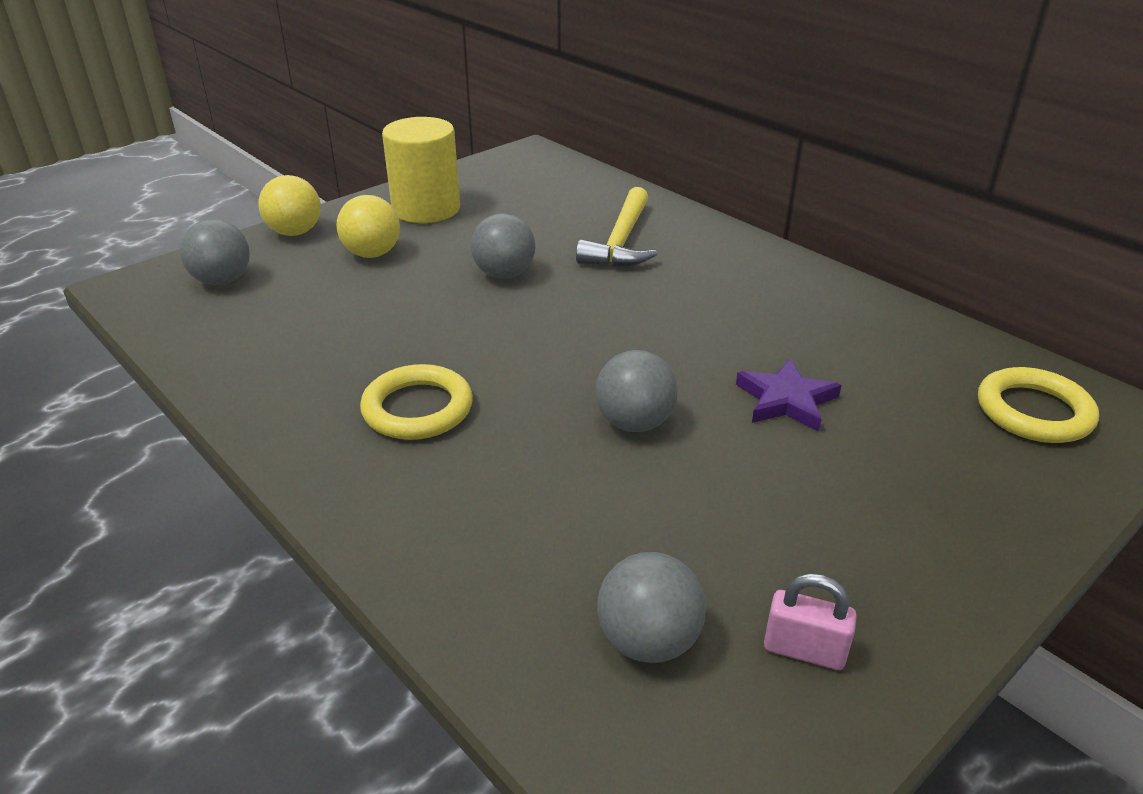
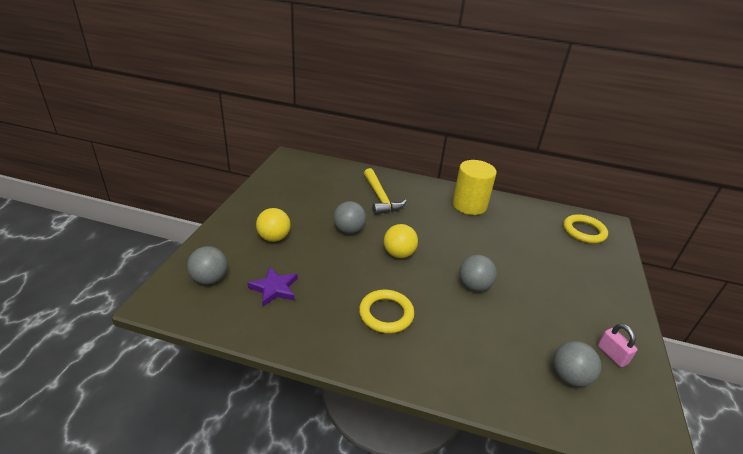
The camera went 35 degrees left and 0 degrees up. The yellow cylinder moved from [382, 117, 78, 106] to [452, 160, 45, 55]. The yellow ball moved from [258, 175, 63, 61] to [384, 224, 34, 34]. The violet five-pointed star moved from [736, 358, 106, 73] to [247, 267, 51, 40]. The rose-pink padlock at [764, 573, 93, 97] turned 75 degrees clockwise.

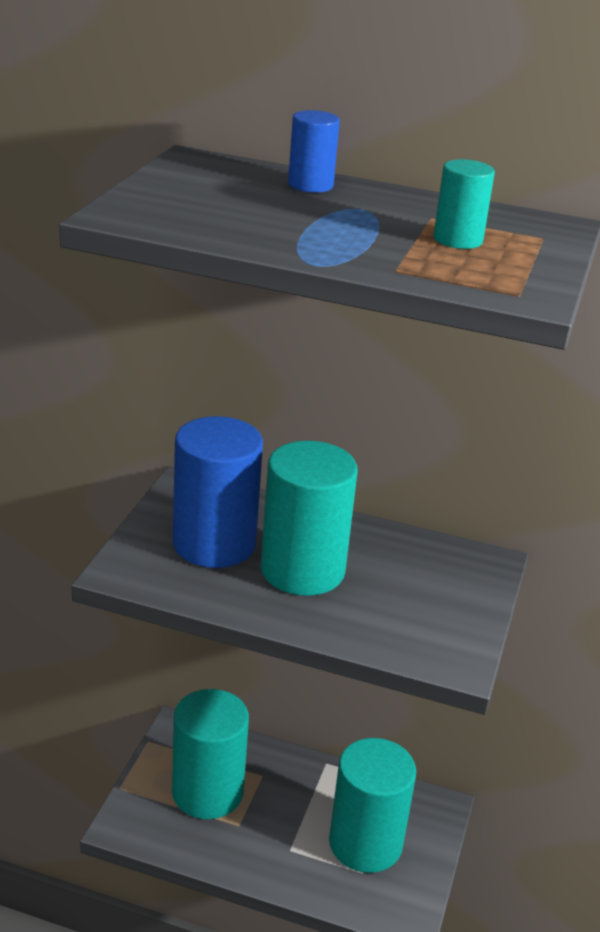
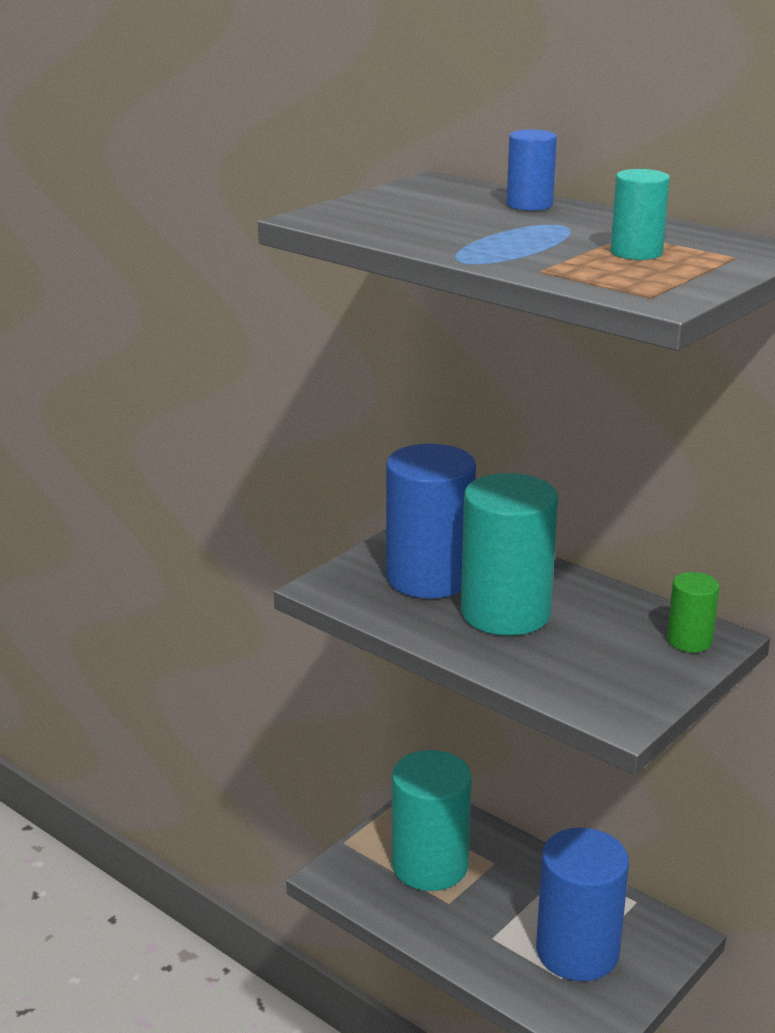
The camera went 25 degrees right and 5 degrees down. The teal cylinder at [329, 738, 87, 135] became the blue cylinder at [536, 828, 93, 153]. The green cylinder at [667, 572, 52, 80] appeared.

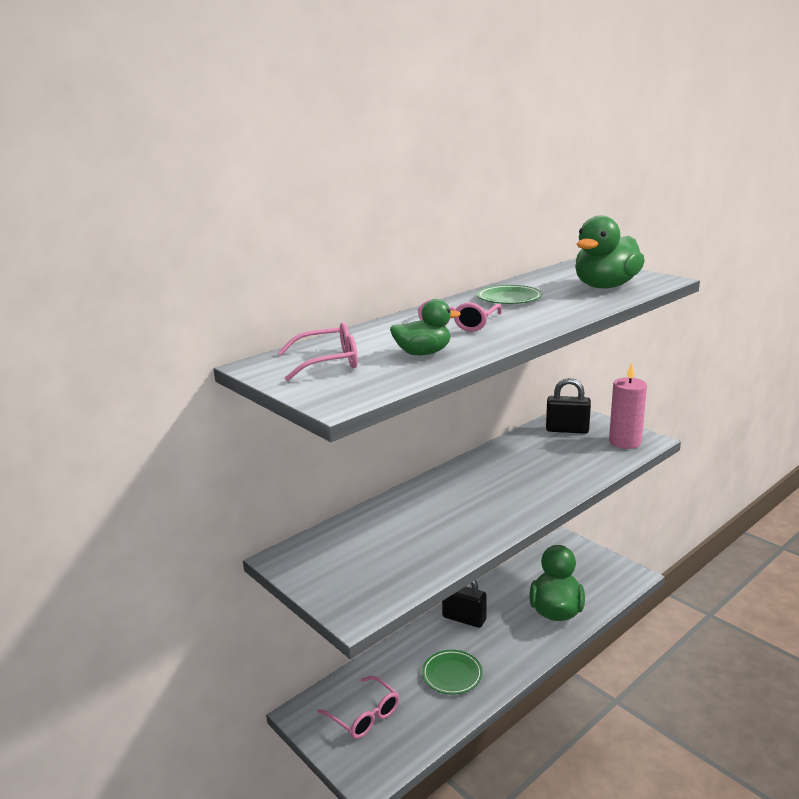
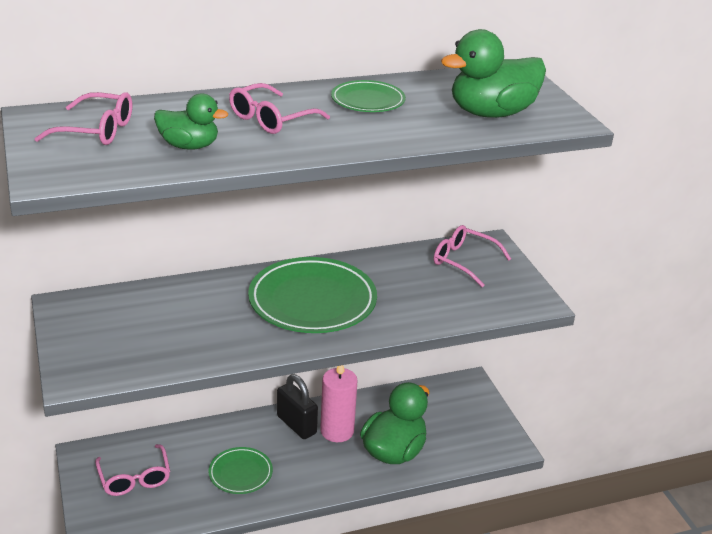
The camera went 20 degrees right and 10 degrees up. The rose-pink wax candle moved from [609, 363, 38, 86] to [320, 365, 38, 77]. The black padlock at [546, 378, 45, 56] was replaced by the rose-pink spectacles at [434, 225, 77, 62]. The green dinner plate at [248, 257, 129, 76] appeared.

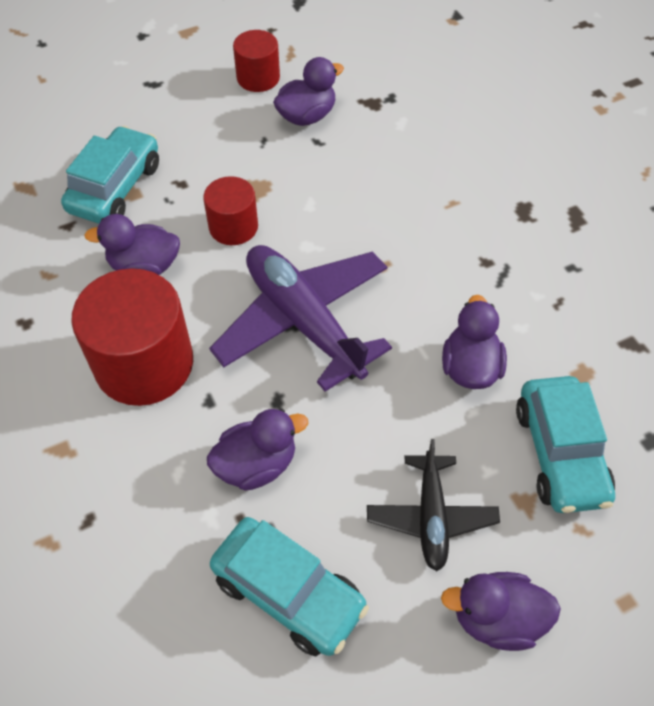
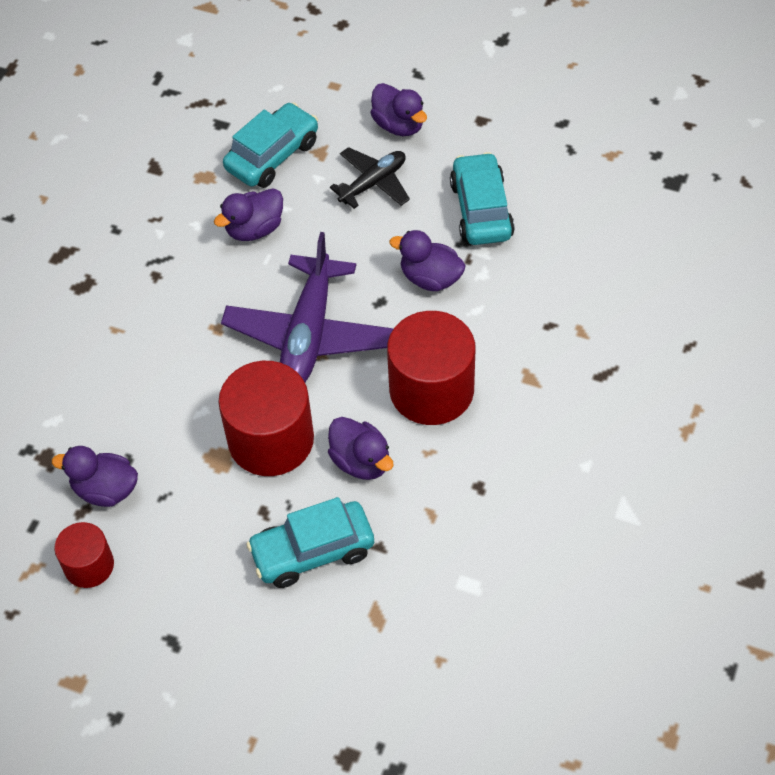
The camera went 130 degrees left and 0 degrees up. The scarlet cylinder at [203, 176, 55, 69] changed to 1.79 times the size.

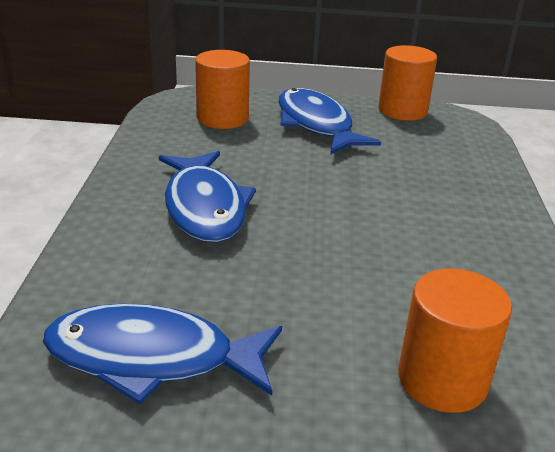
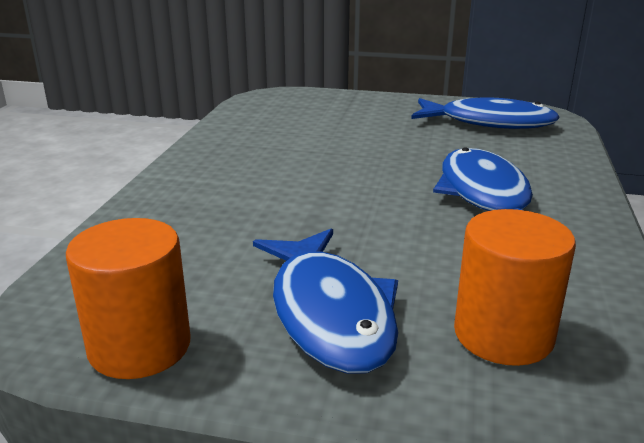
The camera went 170 degrees left and 5 degrees down. The bright orange cylinder at [398, 268, 114, 145] disappeared.

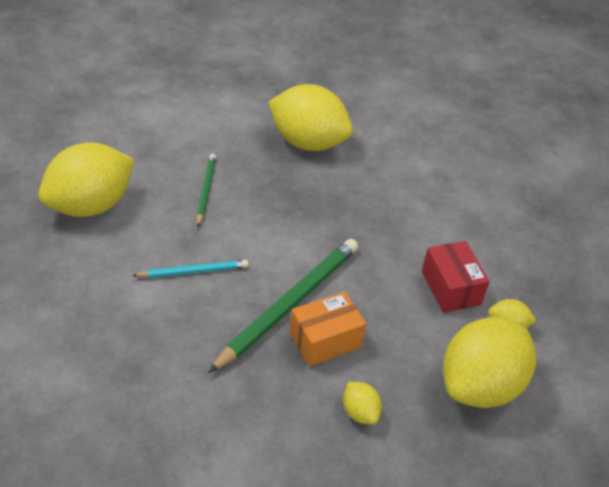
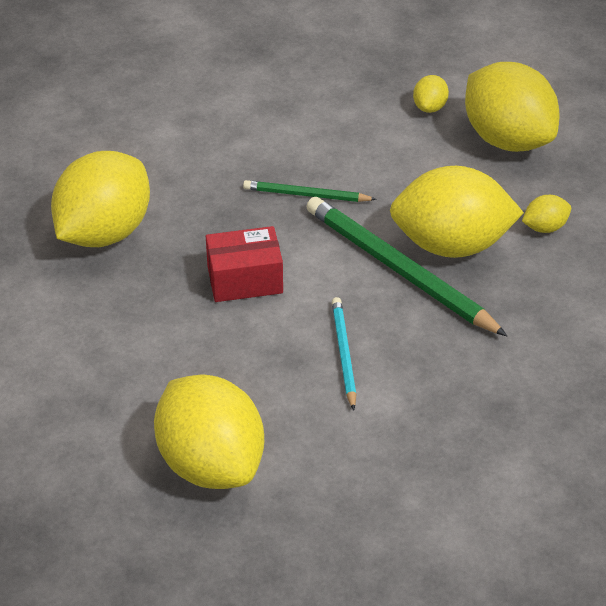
The camera went 80 degrees left and 0 degrees up. The green lead pencil moved from [196, 154, 20, 73] to [243, 180, 134, 22]. The scarlet package moved from [422, 241, 67, 72] to [206, 226, 77, 76]. The bright orange package at [290, 291, 76, 75] was replaced by the yellow lemon at [390, 166, 134, 92].

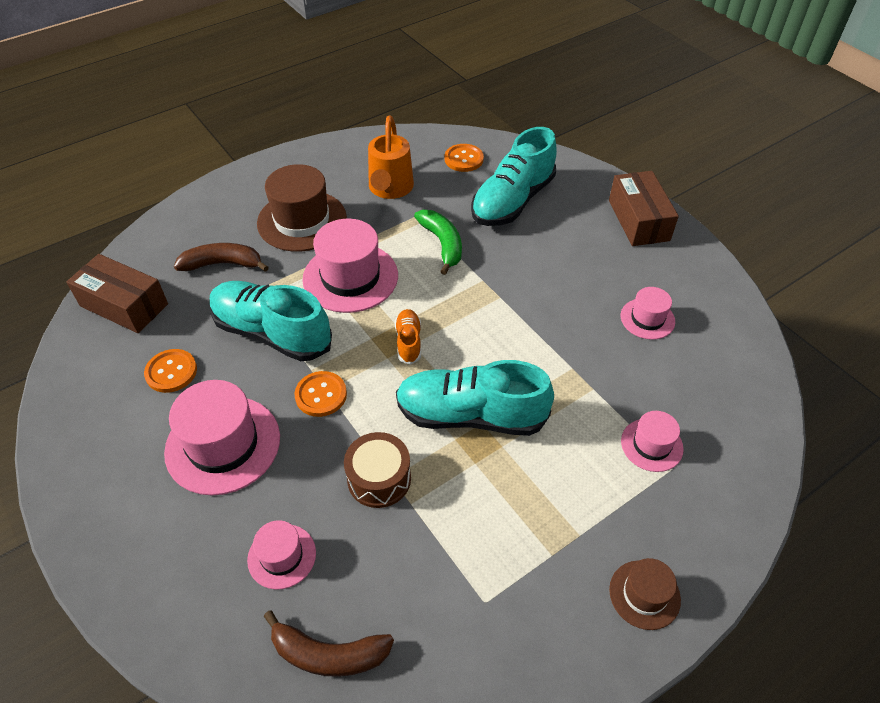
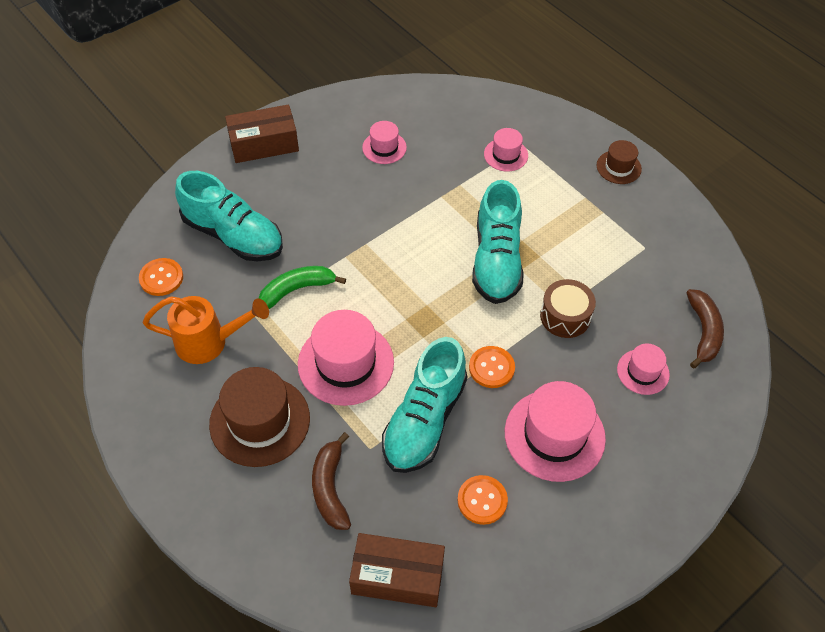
The camera went 95 degrees left and 5 degrees up. The brown package at [66, 254, 102, 79] turned 75 degrees clockwise. The bright orange sneaker at [395, 309, 26, 56] disappeared.

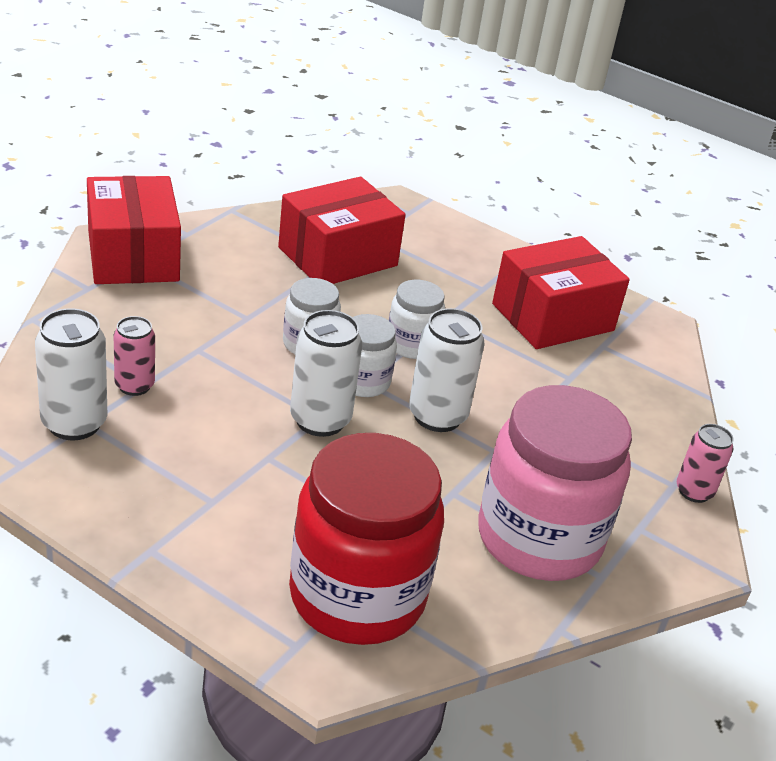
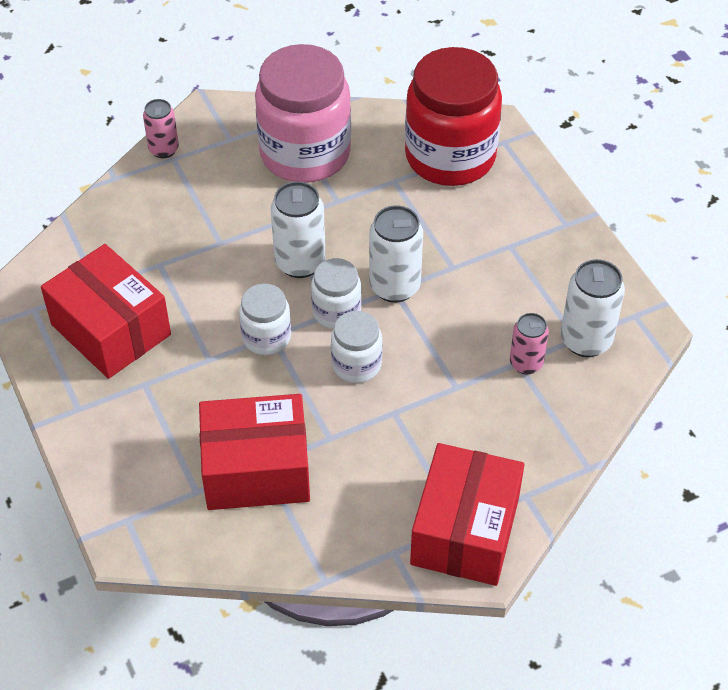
The camera went 145 degrees left and 15 degrees up. The scarlet package at [492, 236, 138, 113] turned 45 degrees clockwise.

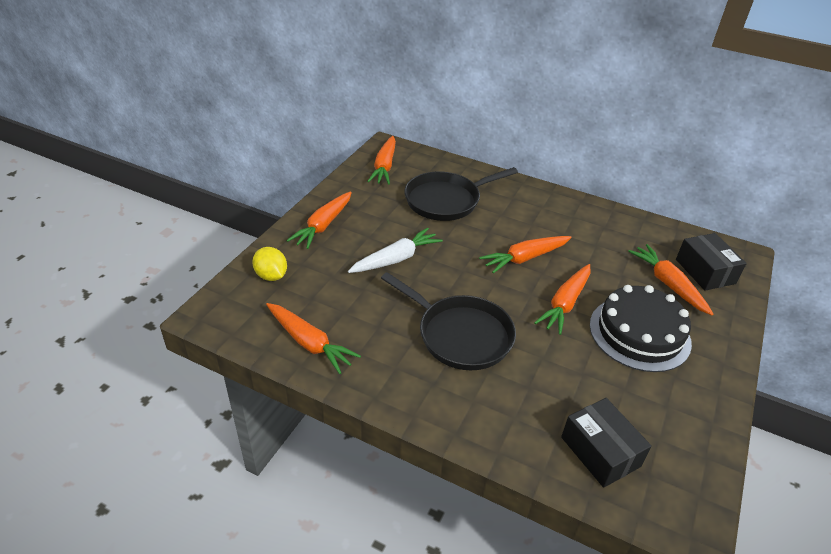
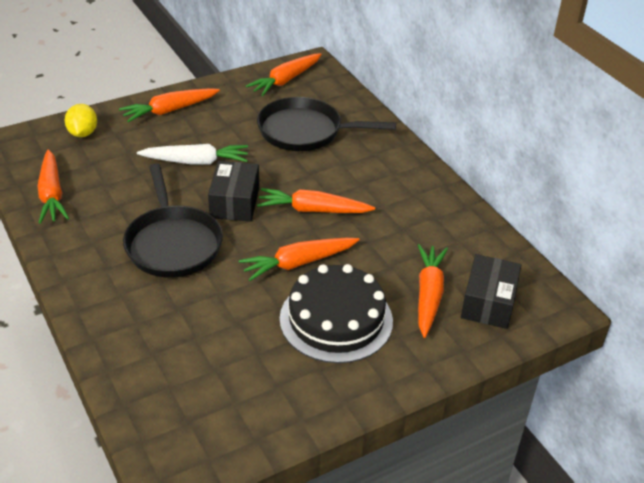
The camera went 35 degrees right and 0 degrees up. The black package moved from [561, 398, 91, 90] to [208, 161, 51, 61].

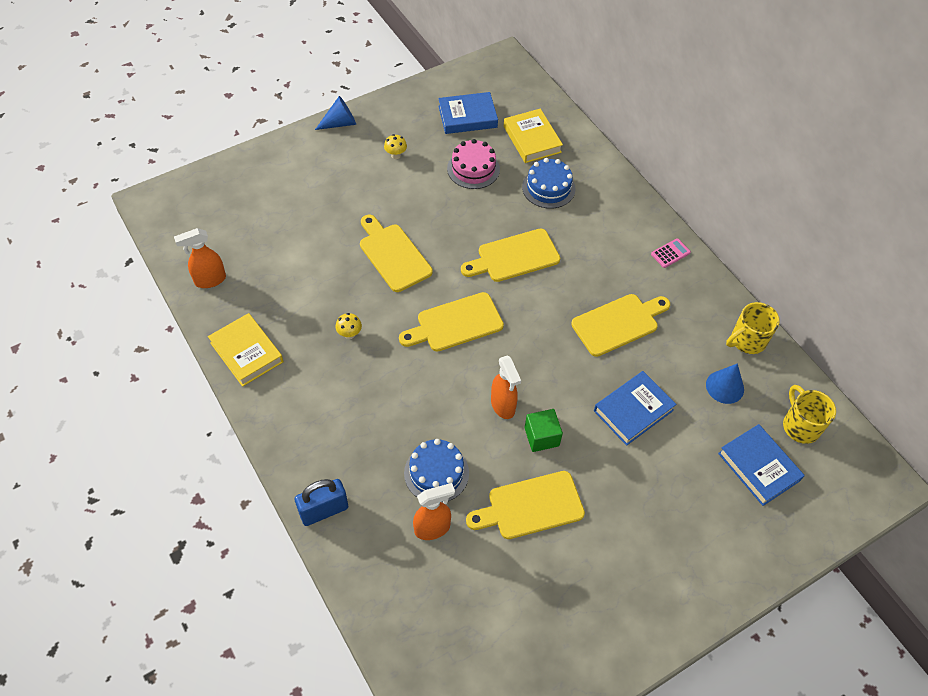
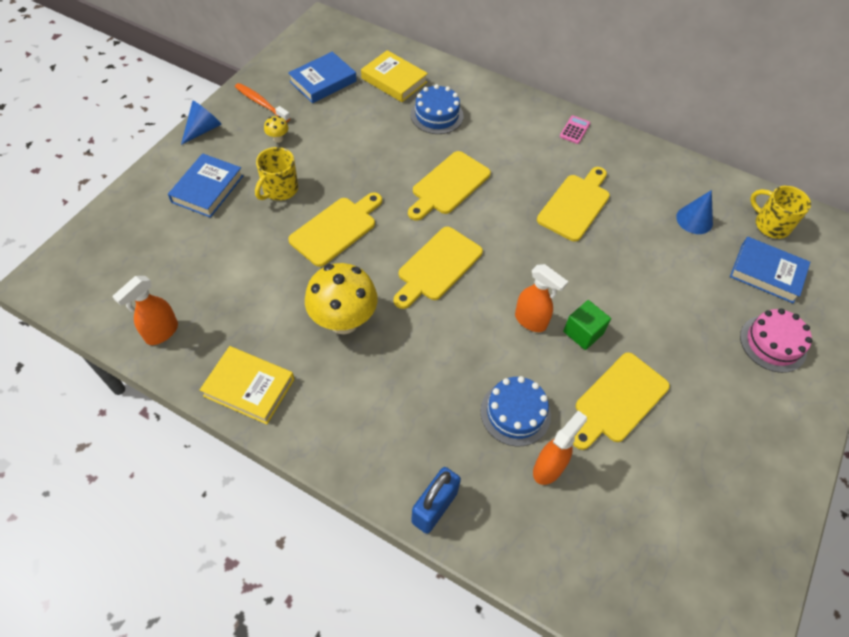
The camera went 30 degrees left and 0 degrees up. The rose-pink gateau moved from [447, 139, 53, 50] to [740, 308, 73, 65]. The yellow chopping board at [360, 215, 73, 77] turned 105 degrees clockwise. The yellow mug moved from [726, 302, 54, 52] to [255, 147, 43, 54]. The yellow toadstool at [336, 313, 26, 26] changed to 2.44 times the size. The blue hardback moved from [594, 371, 83, 75] to [168, 153, 75, 65]. The bright orange tooth brush at [235, 83, 56, 39] appeared.

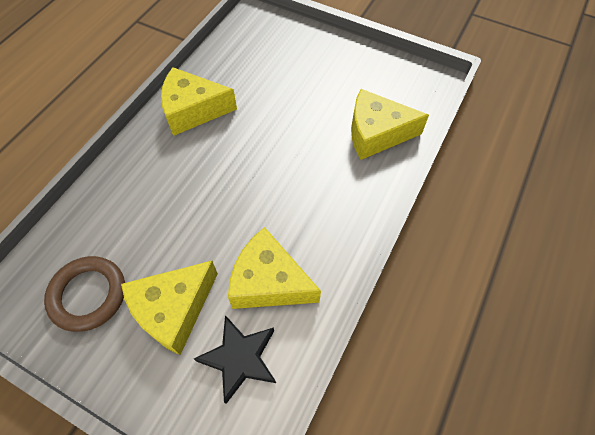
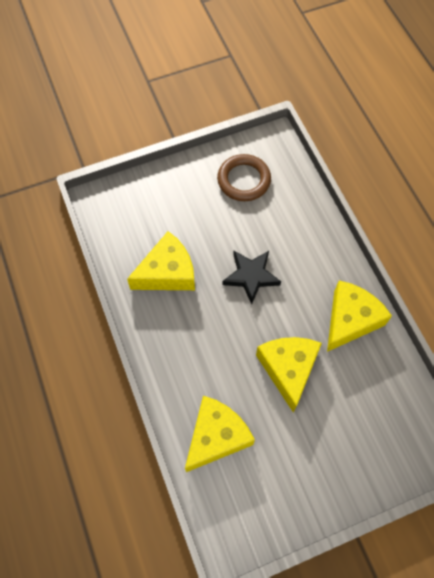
The camera went 130 degrees right and 5 degrees up. The yellow piece of cheese moved from [121, 261, 97, 94] to [256, 337, 66, 76]. The black five-pointed star moved from [194, 315, 82, 89] to [222, 251, 59, 53].

